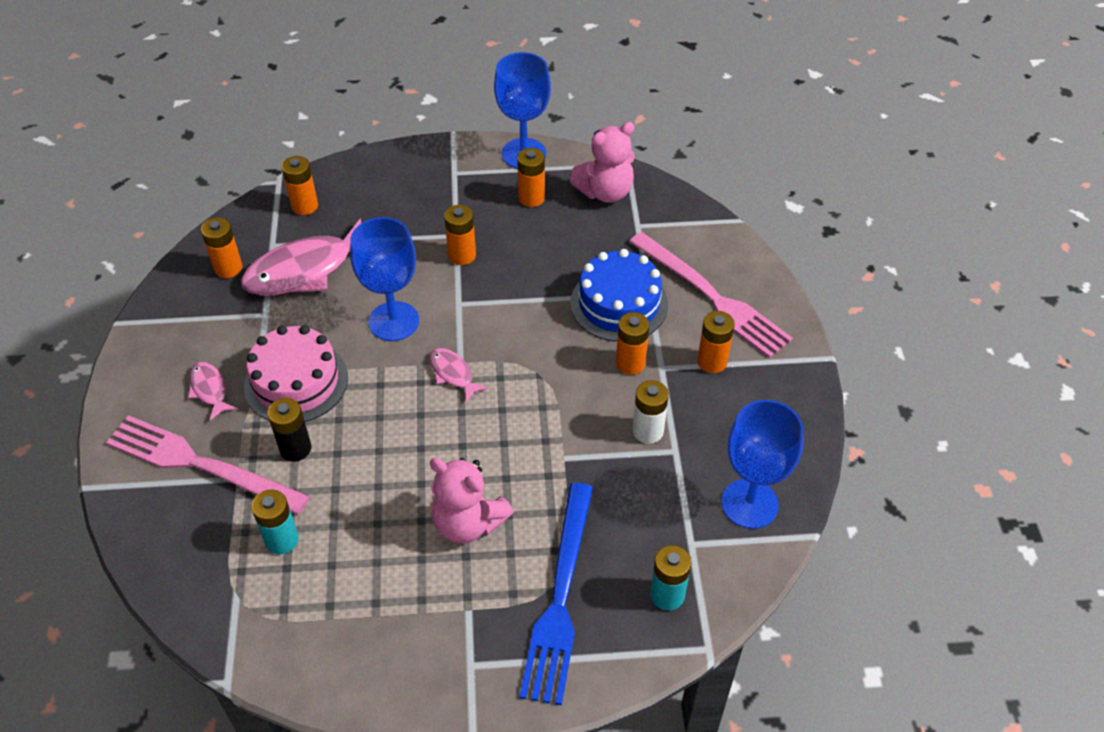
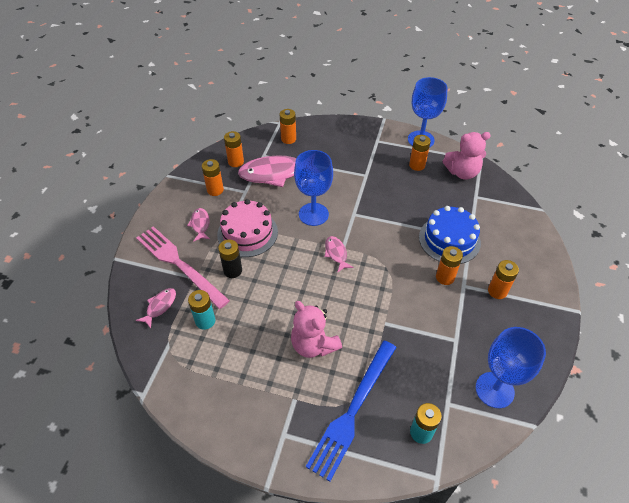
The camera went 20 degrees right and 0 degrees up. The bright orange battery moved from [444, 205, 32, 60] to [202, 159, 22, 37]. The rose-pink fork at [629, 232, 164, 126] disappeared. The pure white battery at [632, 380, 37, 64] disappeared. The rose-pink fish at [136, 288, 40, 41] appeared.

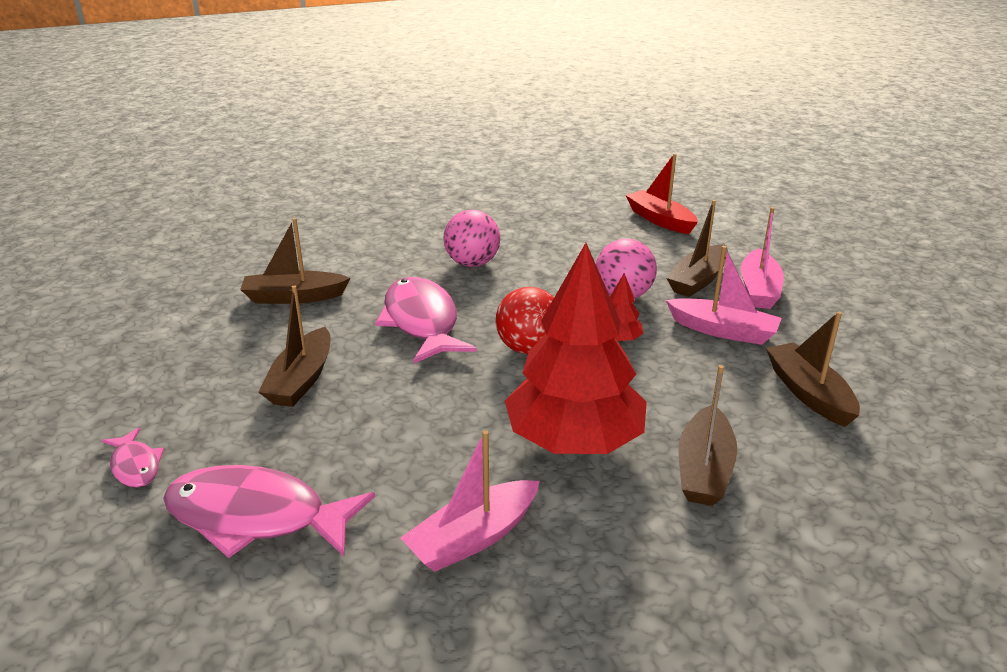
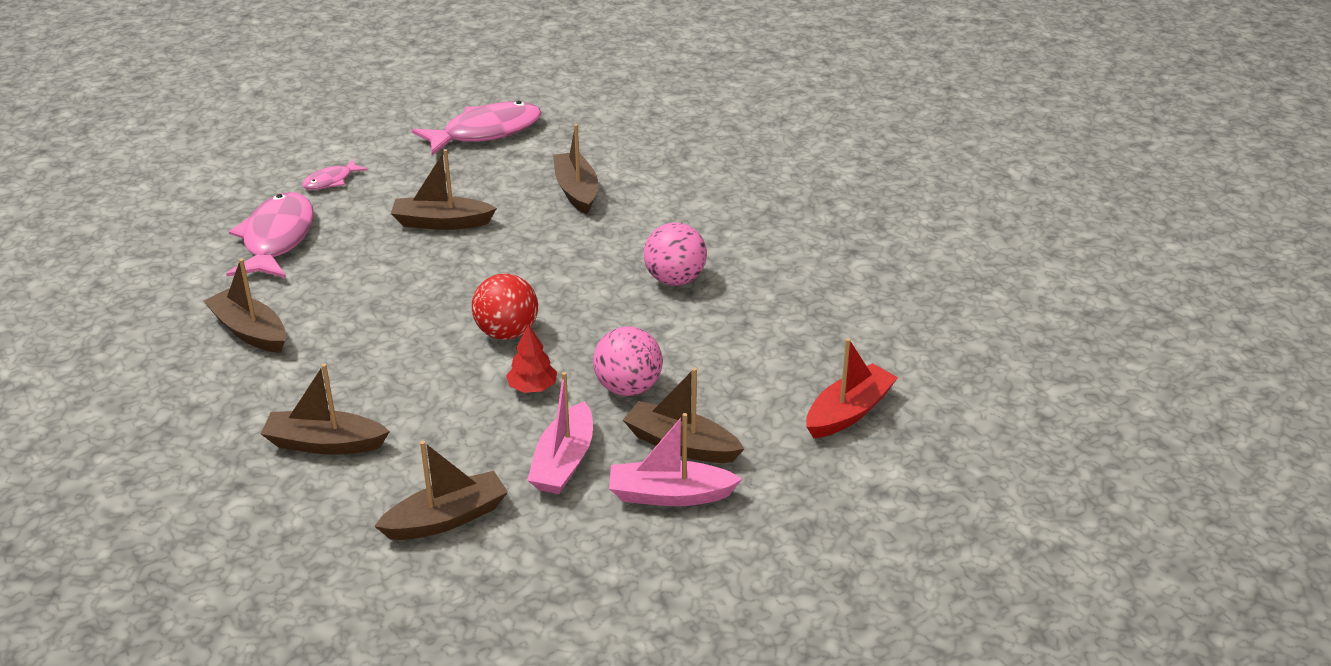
The camera went 80 degrees right and 5 degrees up. The scarlet toy tree at [505, 243, 142, 211] disappeared. The rose-pink fish moved from [375, 277, 102, 86] to [412, 101, 129, 54]. The rose-pink sailboat at [401, 430, 139, 142] became the brown sailboat at [204, 259, 82, 94].

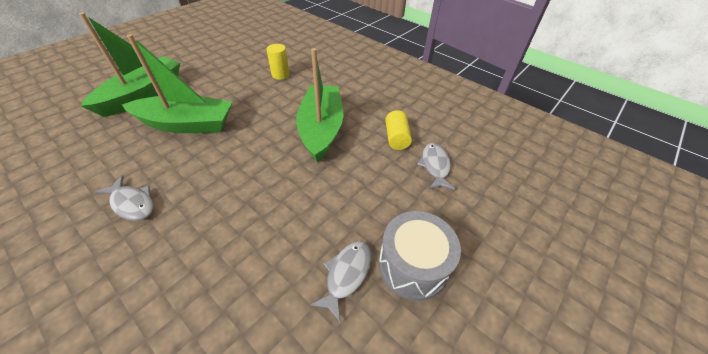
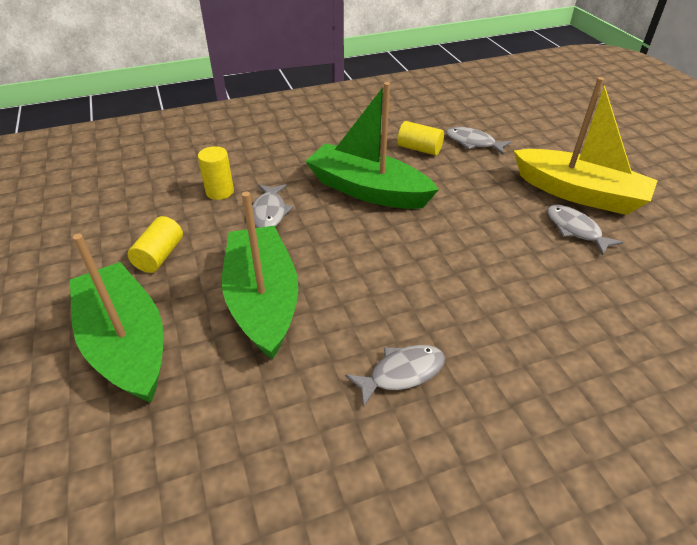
The camera went 60 degrees left and 5 degrees down. The green sailboat at [122, 34, 110, 99] turned 45 degrees counterclockwise. The ash-grey toy drum at [379, 211, 82, 90] was replaced by the yellow sailboat at [513, 77, 145, 138]. The ash-grey fish at [252, 184, 41, 44] appeared. The yellow cylinder at [127, 216, 56, 57] appeared.

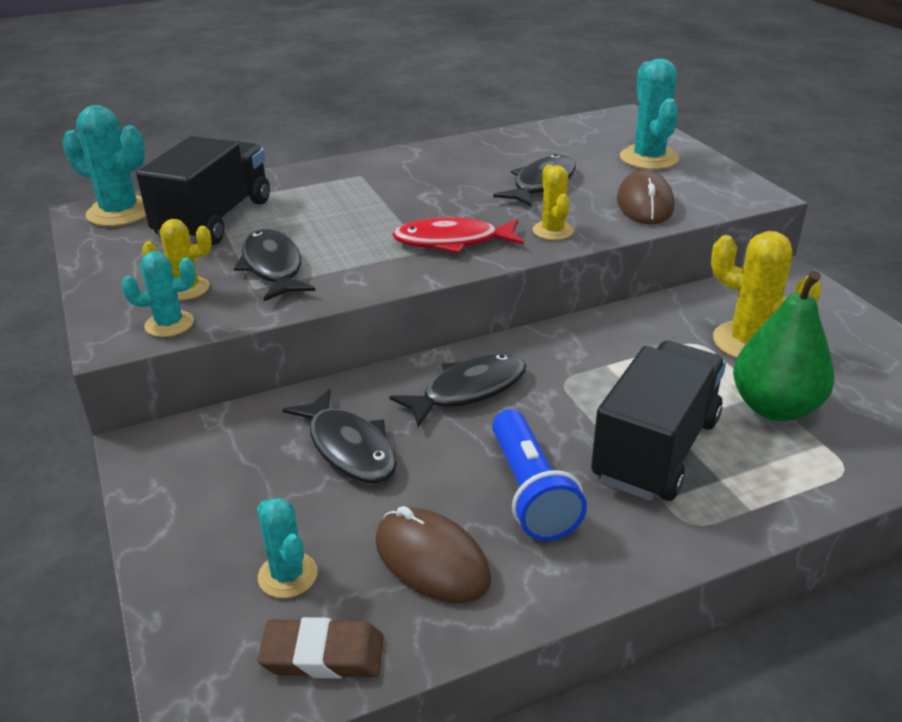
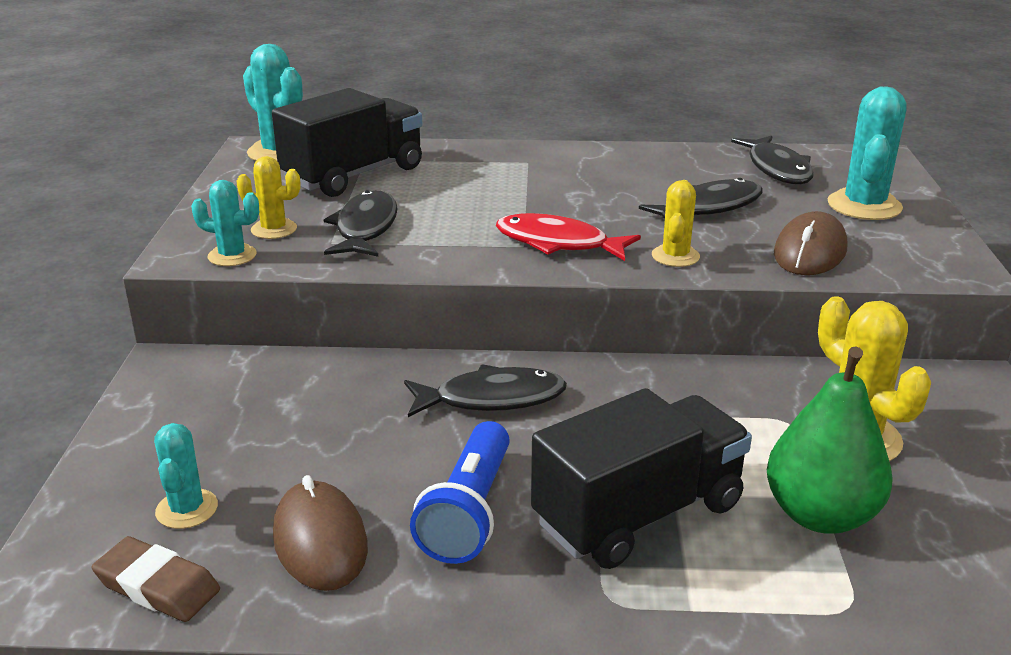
The camera went 25 degrees right and 5 degrees down. The black fish moved from [282, 389, 115, 94] to [731, 136, 83, 48].

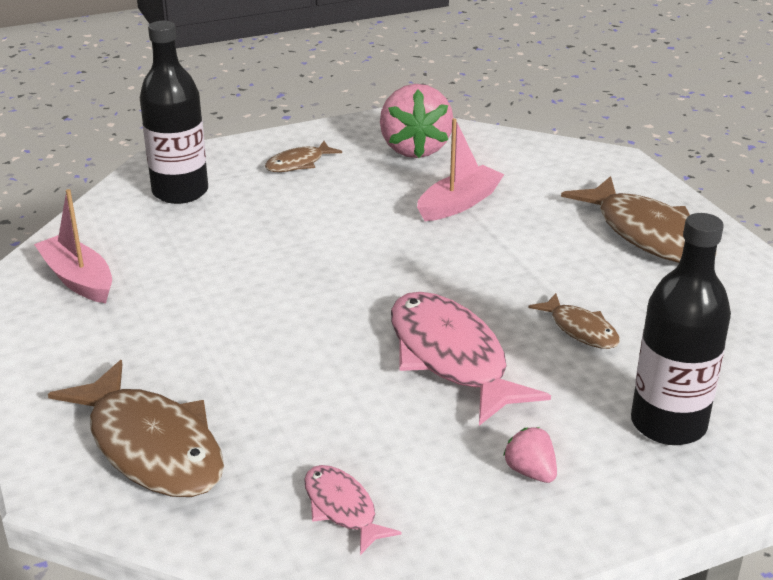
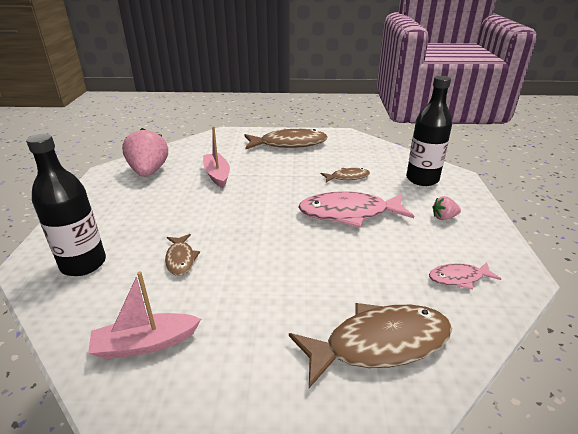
The camera went 65 degrees left and 0 degrees up. The rose-pink berry at [380, 84, 73, 74] turned 120 degrees counterclockwise. The brown fish moved from [265, 141, 77, 31] to [165, 234, 35, 42].

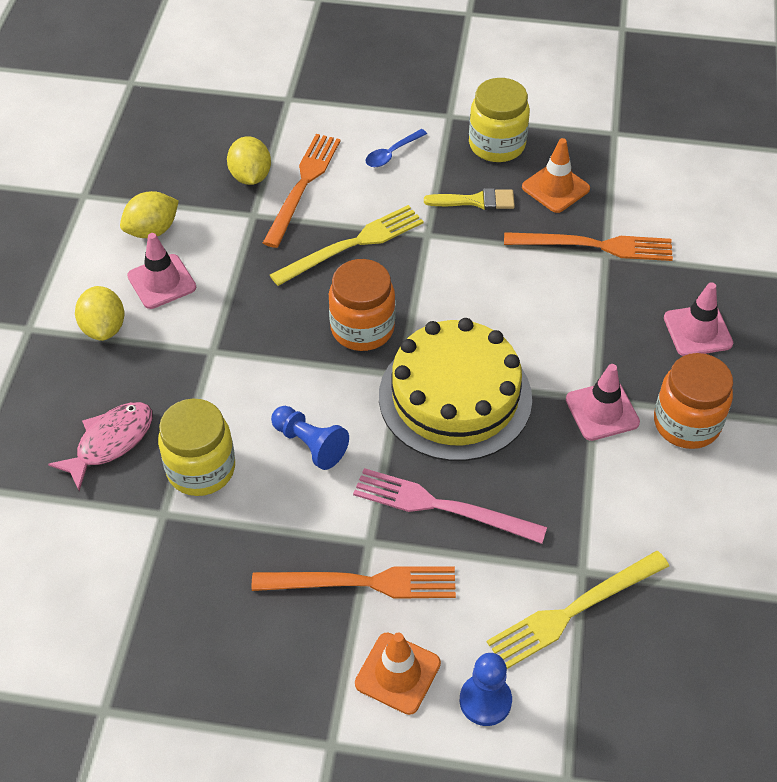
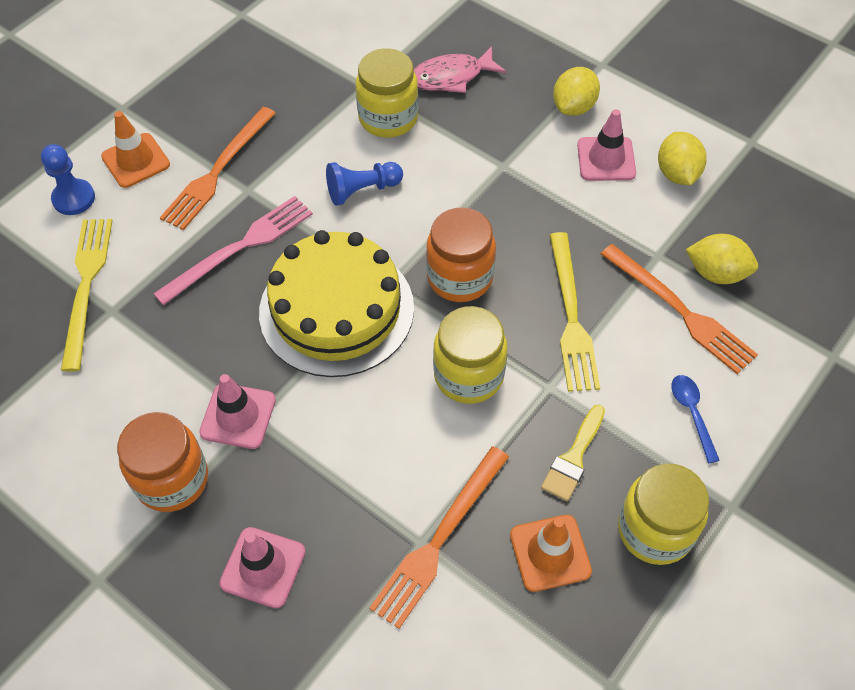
The camera went 120 degrees right and 5 degrees up. The yellow lemon at [75, 286, 49, 55] turned 75 degrees counterclockwise. The rose-pink fish at [48, 402, 105, 89] turned 90 degrees clockwise. The yellow jar at [433, 306, 75, 98] appeared.

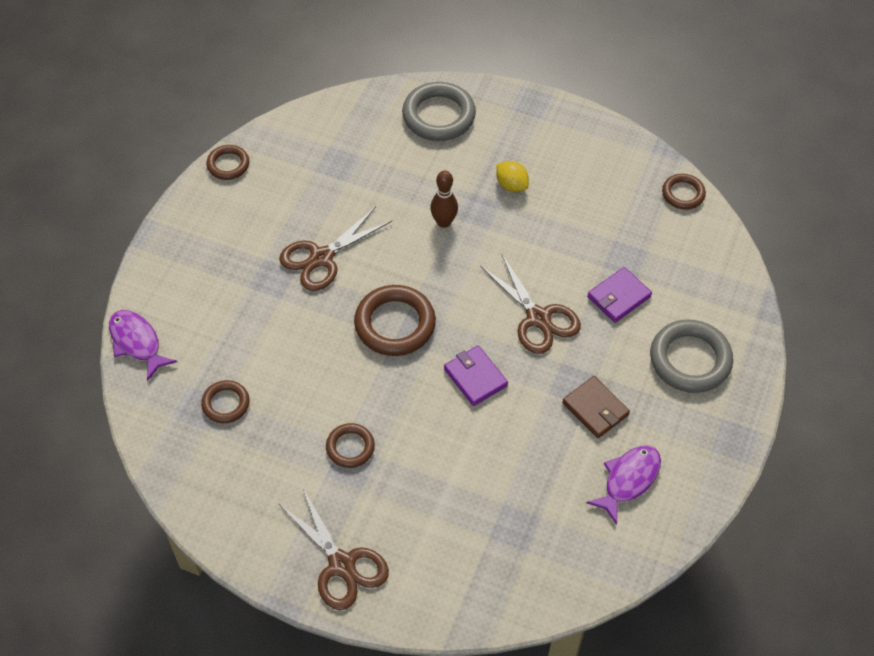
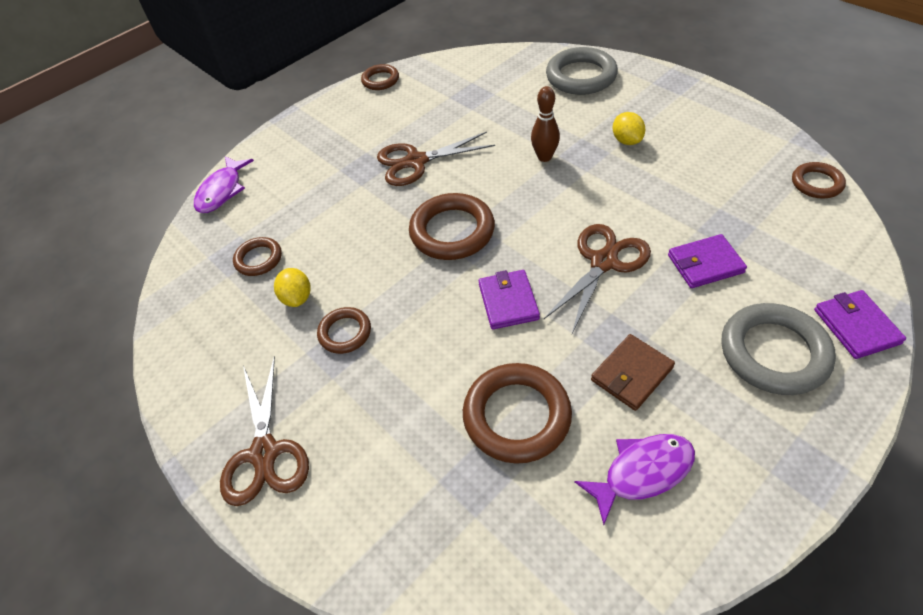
The camera went 30 degrees right and 5 degrees down. The brown pair of scissors at [480, 253, 101, 101] turned 135 degrees counterclockwise. The violet fish at [109, 310, 68, 71] turned 150 degrees counterclockwise. The brown card wallet at [562, 376, 68, 62] turned 60 degrees clockwise. The yellow lemon at [274, 268, 36, 39] appeared. The violet card wallet at [814, 290, 92, 69] appeared. The brown torus at [463, 363, 109, 101] appeared.

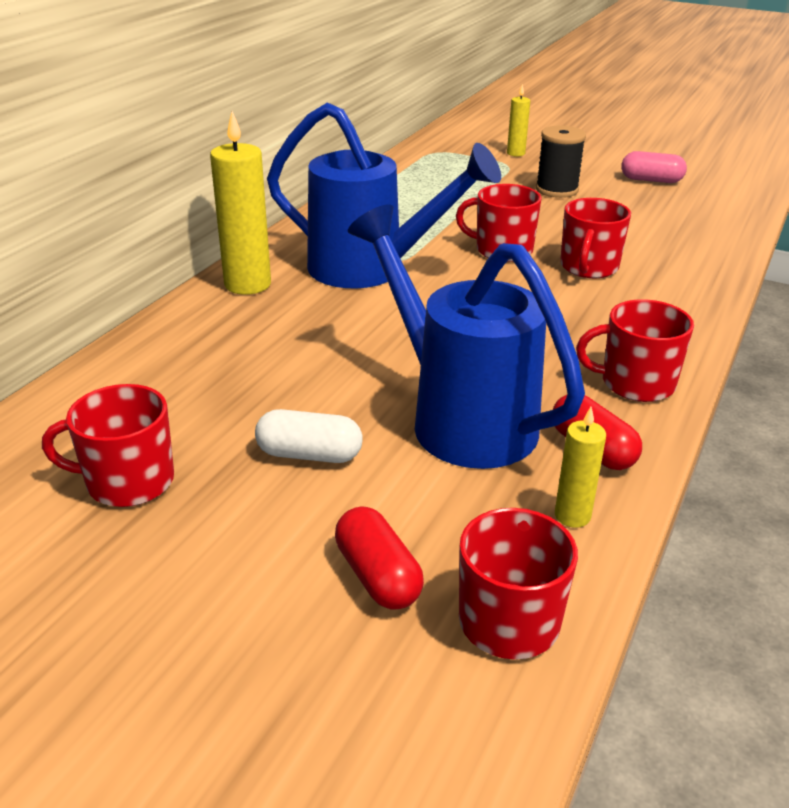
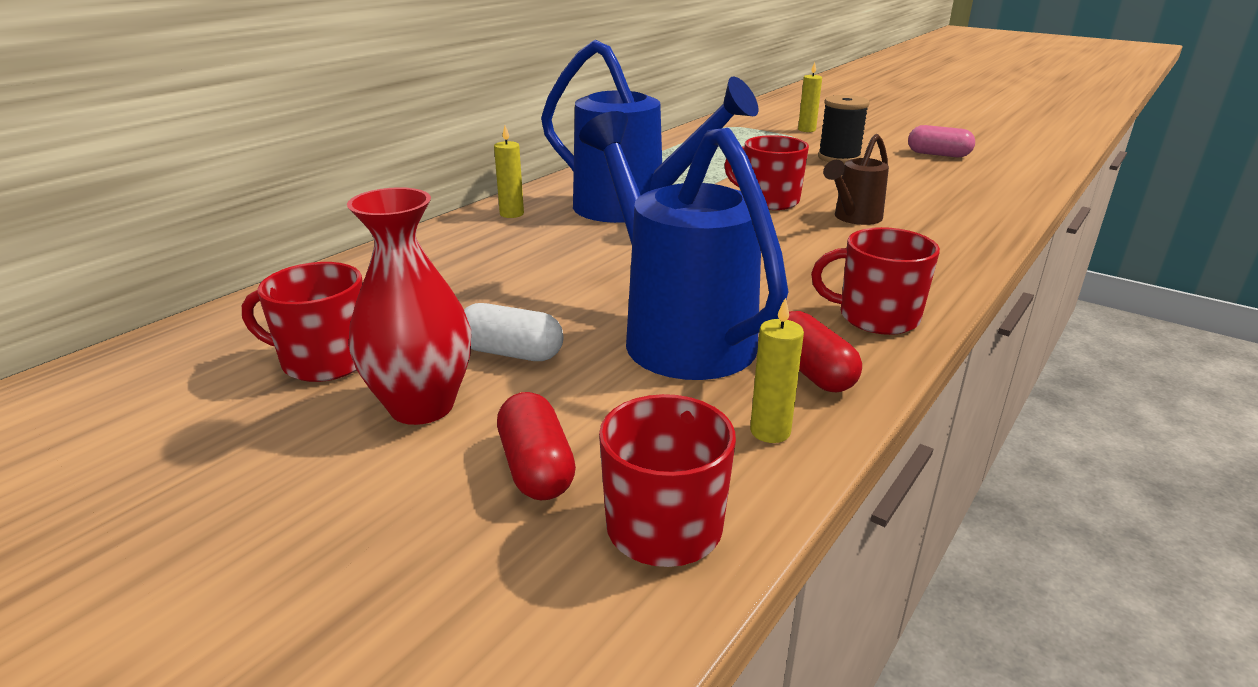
The camera went 10 degrees right and 5 degrees down. The yellow wax candle at [210, 111, 61, 184] changed to 0.54 times the size. The scarlet mug at [560, 198, 71, 80] was replaced by the brown watering pot at [823, 134, 66, 91]. The scarlet tall vase at [347, 187, 124, 238] appeared.

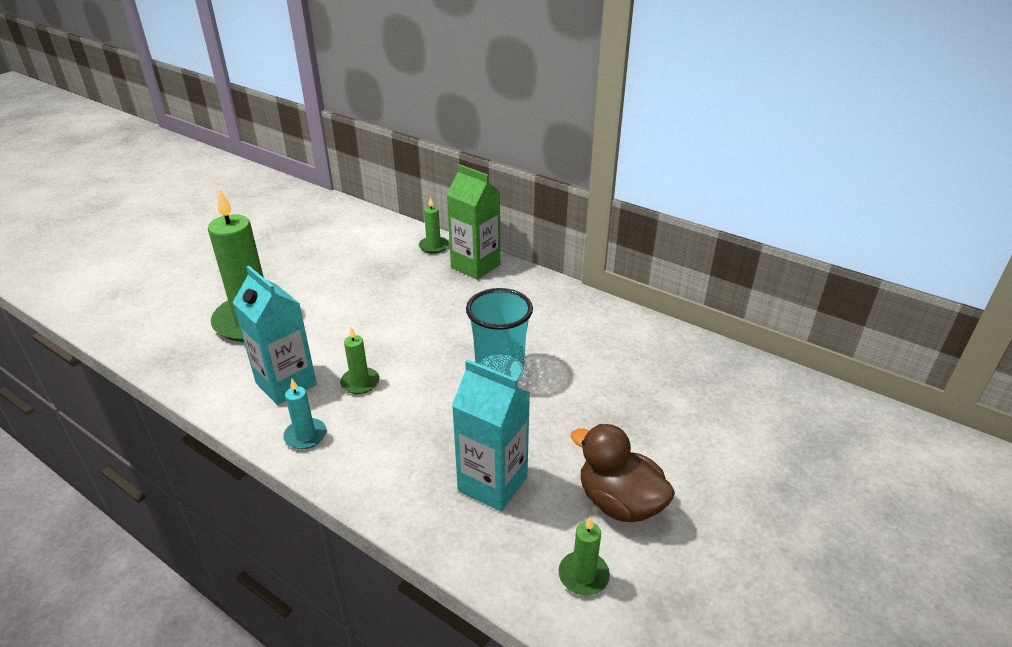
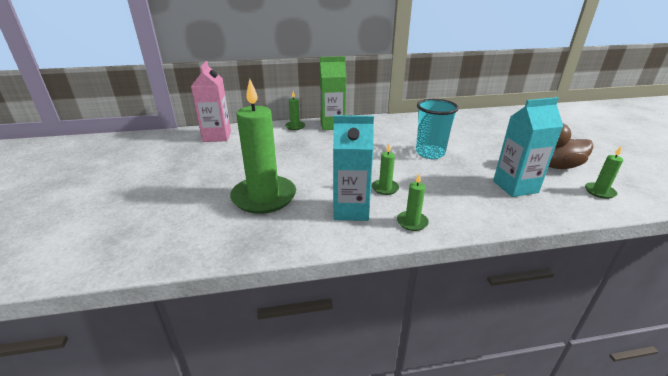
The camera went 45 degrees left and 5 degrees down. The teal wax candle at [283, 379, 43, 70] became the green wax candle at [397, 173, 32, 58]. The rose-pink milk carton at [191, 61, 40, 81] appeared.

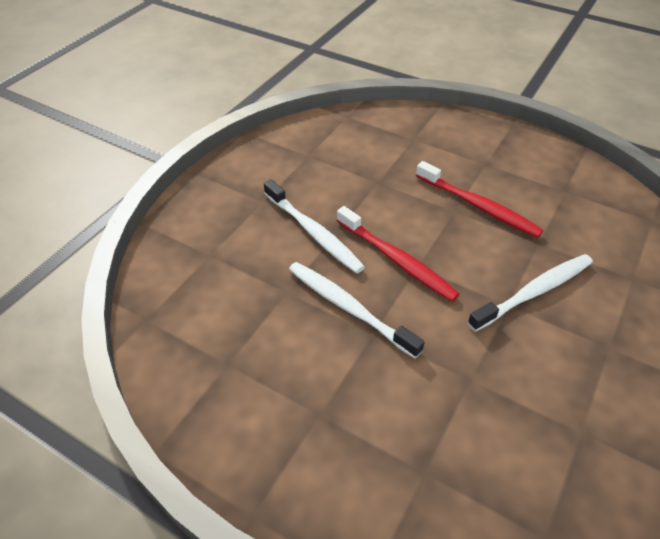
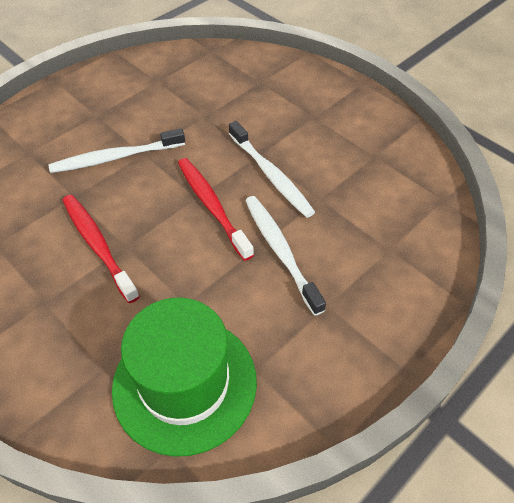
The camera went 165 degrees left and 5 degrees up. The green tall hat at [112, 298, 145, 159] appeared.

